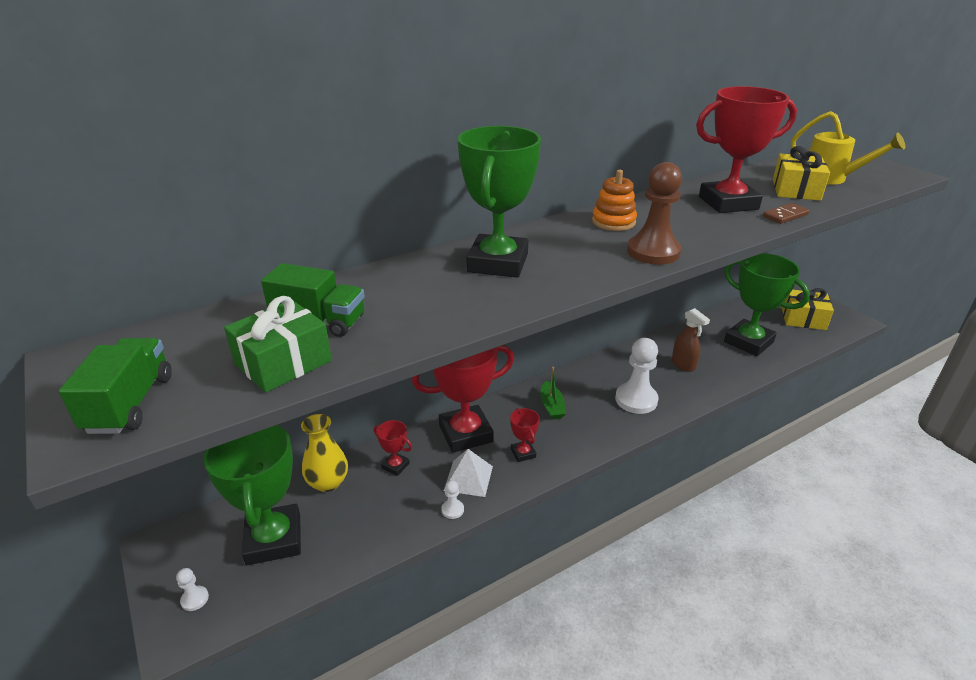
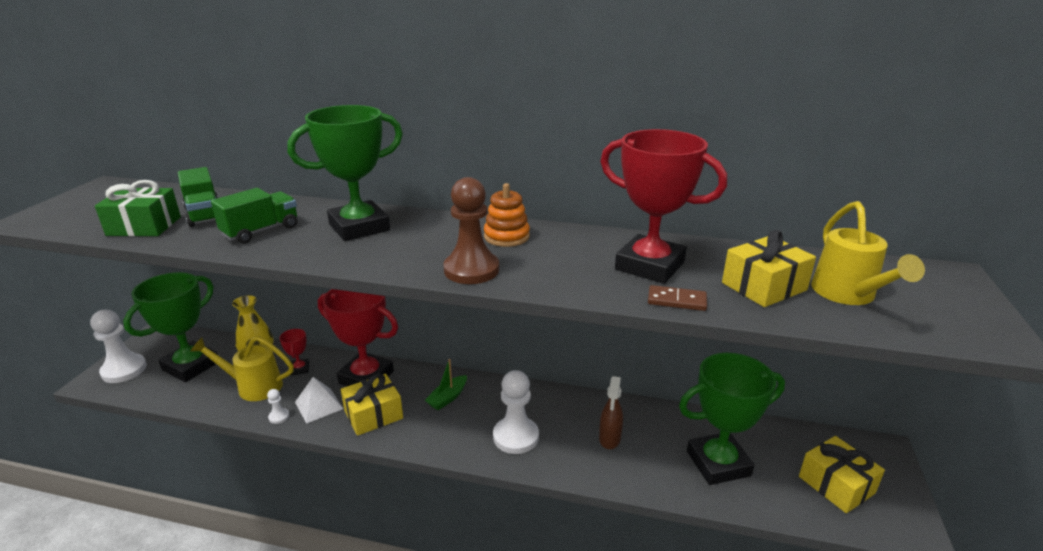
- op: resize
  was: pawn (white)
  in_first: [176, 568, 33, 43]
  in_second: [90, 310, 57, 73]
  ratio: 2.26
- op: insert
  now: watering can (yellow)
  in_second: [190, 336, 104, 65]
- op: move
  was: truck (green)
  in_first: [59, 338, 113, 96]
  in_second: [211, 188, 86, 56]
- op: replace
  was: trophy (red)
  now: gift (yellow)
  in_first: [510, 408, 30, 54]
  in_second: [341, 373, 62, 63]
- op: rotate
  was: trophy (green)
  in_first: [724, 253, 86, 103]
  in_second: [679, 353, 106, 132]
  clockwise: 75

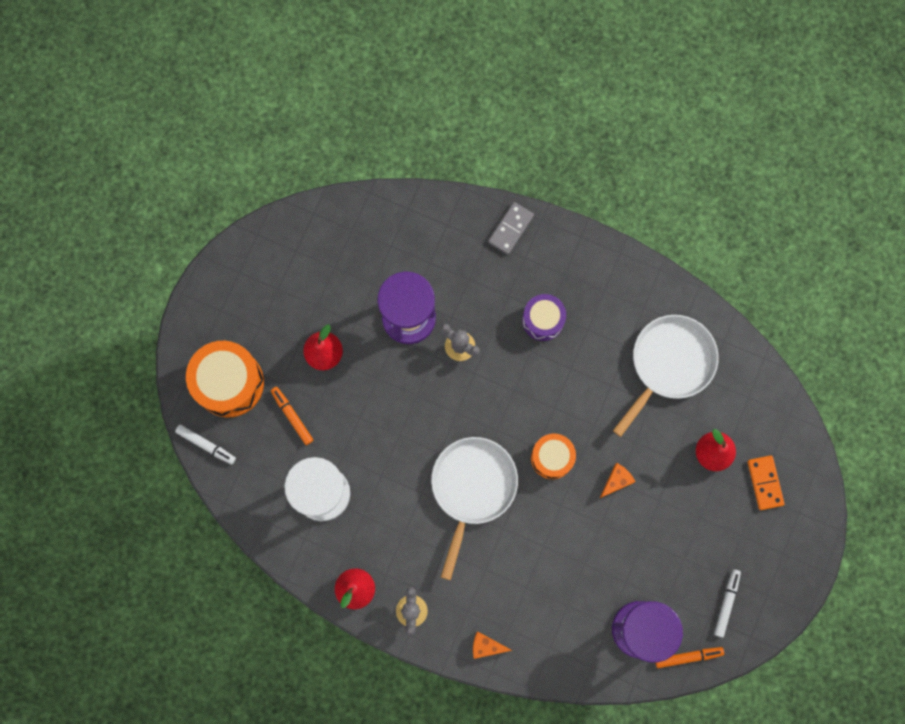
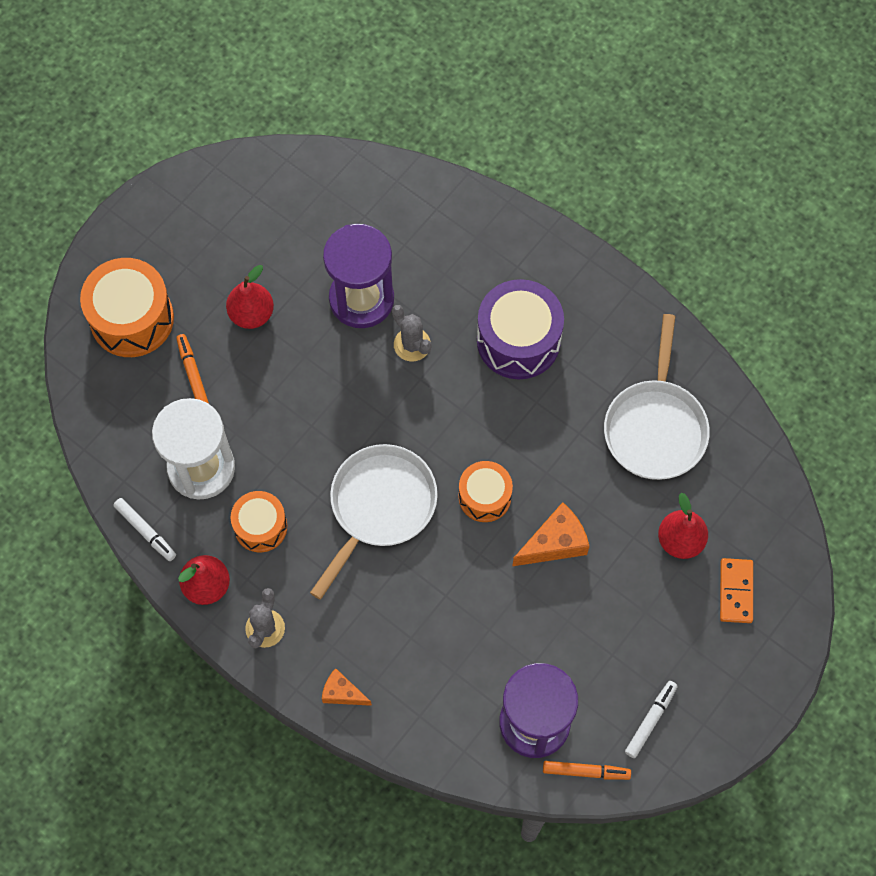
- op: move
  was: marker (white)
  in_first: [175, 425, 61, 40]
  in_second: [113, 498, 63, 63]
- op: insert
  now: drum (orange)
  in_second: [231, 491, 56, 61]
- op: resize
  was: drum (purple)
  in_first: [522, 294, 44, 47]
  in_second: [477, 279, 87, 100]
  ratio: 1.64
- op: resize
  was: cheese (orange)
  in_first: [599, 463, 37, 36]
  in_second: [512, 502, 77, 64]
  ratio: 1.6
- op: rotate
  was: pan (white)
  in_first: [613, 315, 106, 122]
  in_second: [604, 314, 106, 166]
  clockwise: 135
- op: delete
  was: domino (grey)
  in_first: [488, 202, 46, 53]

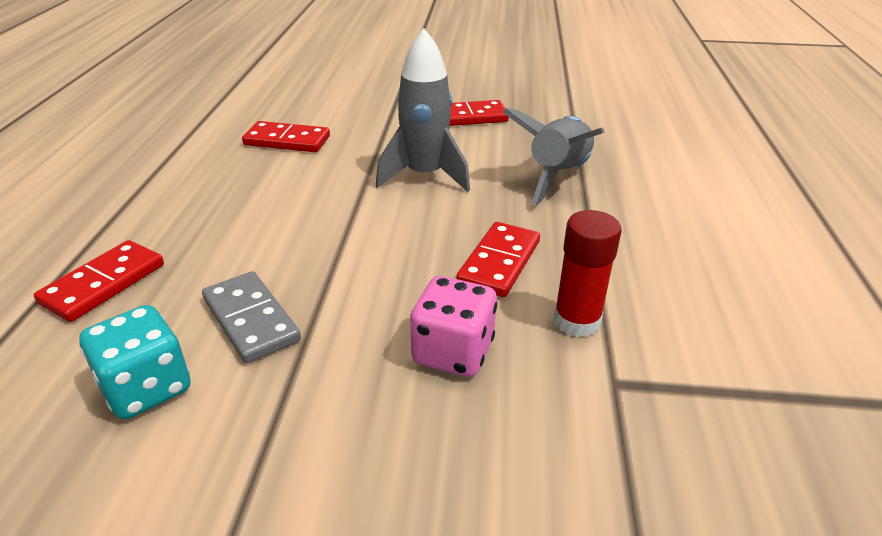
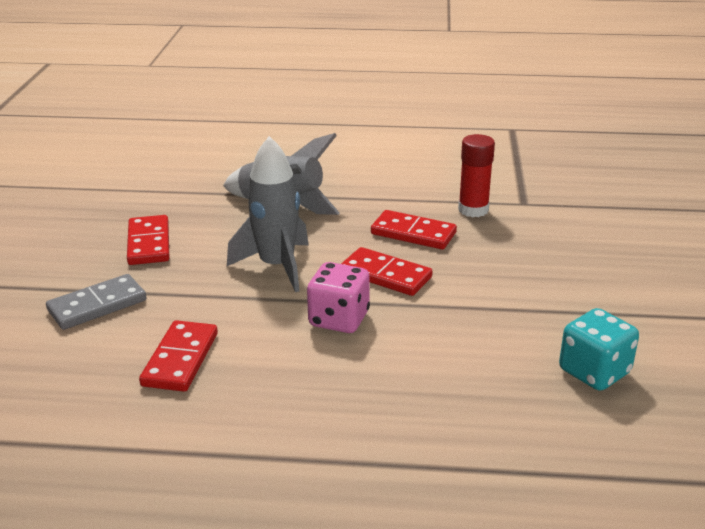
- op: move
  was: domino (grey)
  in_first: [202, 271, 99, 92]
  in_second: [46, 274, 101, 56]
- op: move
  was: dice (pink)
  in_first: [410, 276, 87, 101]
  in_second: [307, 262, 63, 71]
- op: move
  was: domino (red)
  in_first: [34, 240, 130, 82]
  in_second: [341, 247, 91, 49]

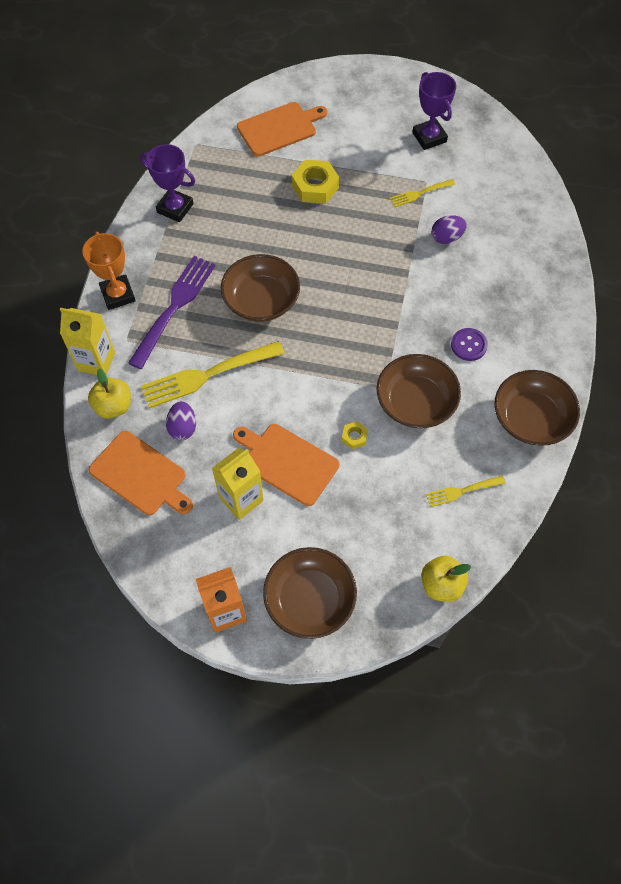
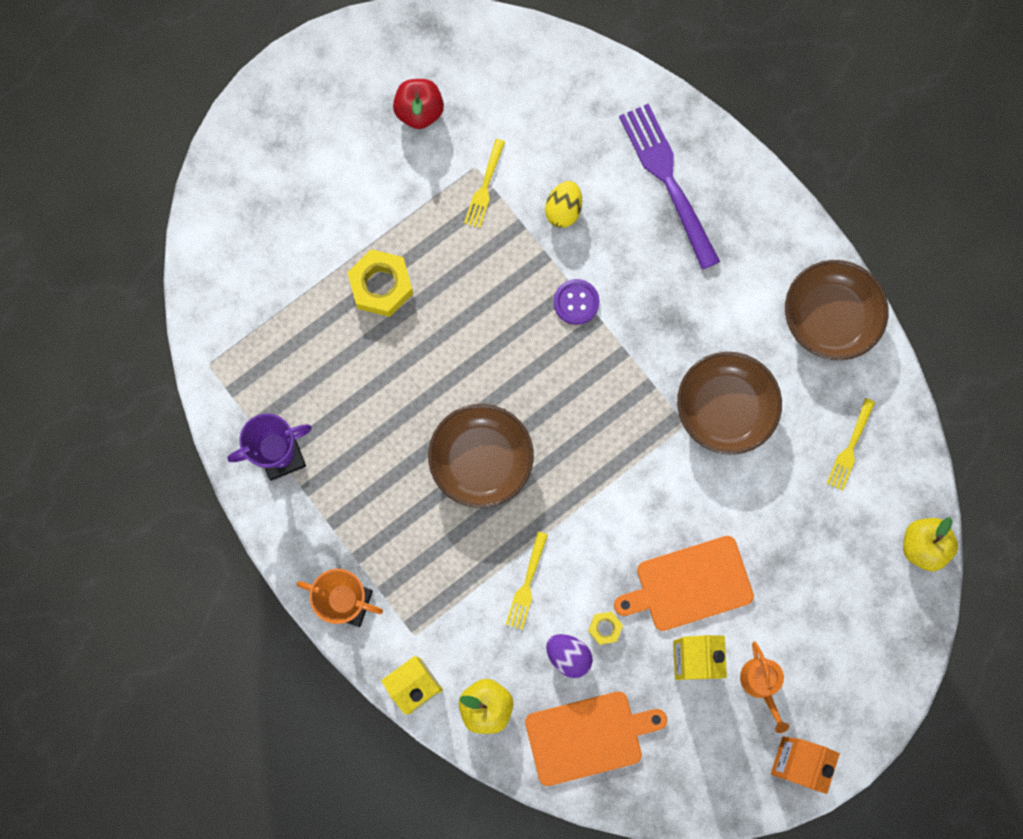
- op: replace
  was: trophy (purple)
  now: apple (red)
  in_first: [412, 72, 44, 78]
  in_second: [393, 79, 51, 50]
- op: resize
  was: fork (yellow)
  in_first: [141, 341, 144, 67]
  in_second: [506, 532, 42, 98]
  ratio: 0.52
- op: recolor
  was: egg (purple)
  now: egg (yellow)
  in_first: [432, 215, 35, 29]
  in_second: [545, 181, 37, 47]
- op: move
  was: button (purple)
  in_first: [451, 328, 37, 33]
  in_second: [554, 279, 46, 46]
- op: move
  was: nut (yellow)
  in_first: [342, 421, 26, 28]
  in_second: [588, 612, 35, 33]
- op: move
  was: fork (purple)
  in_first: [128, 256, 88, 113]
  in_second: [619, 104, 101, 166]
- op: insert
  now: watering can (orange)
  in_second: [740, 641, 49, 92]
- op: delete
  was: cutting board (orange)
  in_first: [237, 102, 90, 55]
- op: delete
  was: bowl (brown)
  in_first: [263, 547, 94, 92]

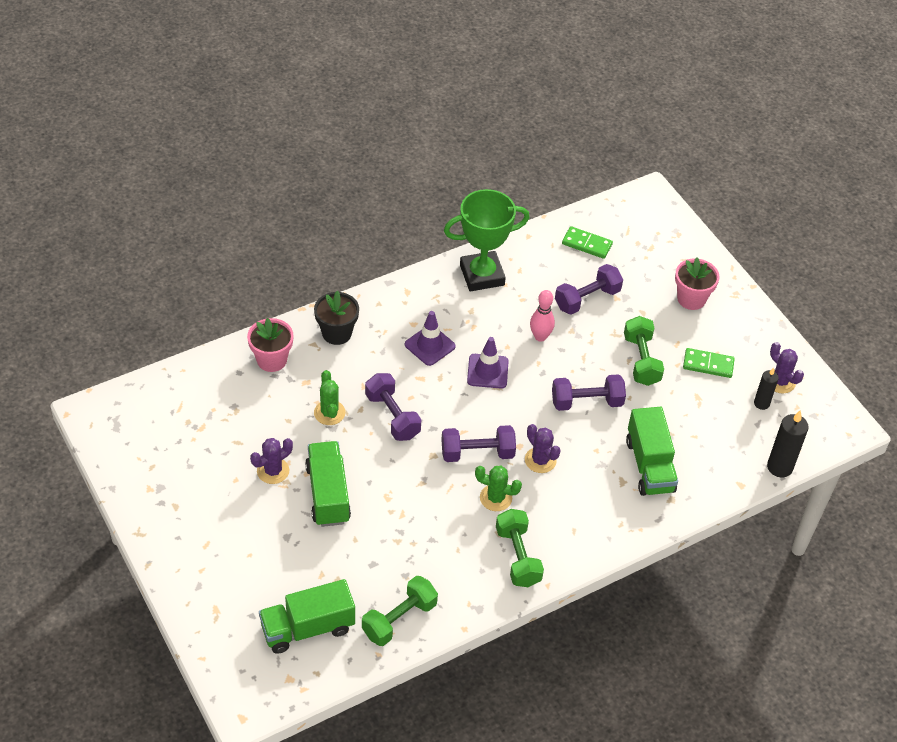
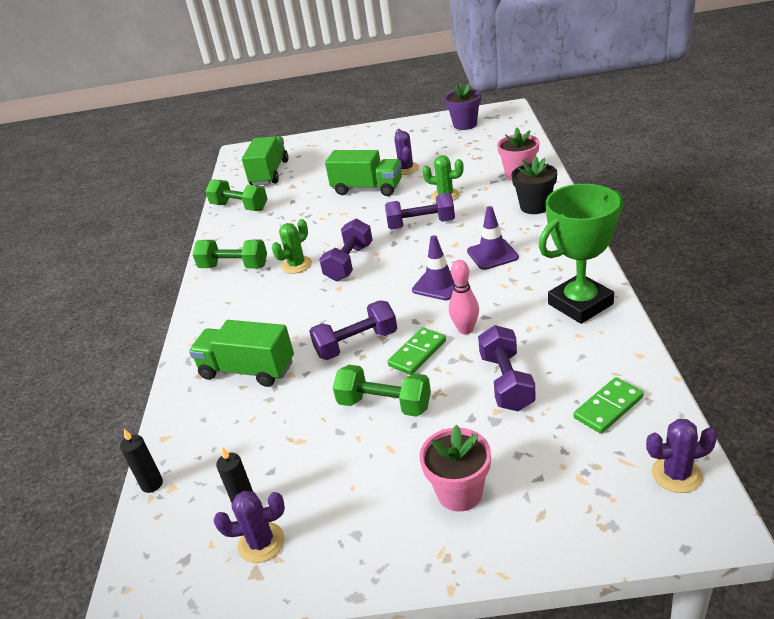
- op: resize
  was: candle (black)
  in_first: [767, 410, 42, 67]
  in_second: [120, 429, 43, 64]
  ratio: 0.63
- op: rotate
  was: dumbbell (green)
  in_first: [362, 576, 76, 70]
  in_second: [205, 179, 62, 32]
  clockwise: -45
- op: rotate
  was: dumbbell (purple)
  in_first: [552, 374, 74, 37]
  in_second: [309, 300, 88, 60]
  clockwise: 45
- op: move
  was: domino (green)
  in_first: [683, 348, 52, 30]
  in_second: [388, 327, 58, 48]
- op: insert
  now: flower pot (purple)
  in_second: [445, 83, 36, 47]
- op: rotate
  was: trophy (green)
  in_first: [444, 189, 86, 102]
  in_second: [539, 184, 84, 140]
  clockwise: 45
- op: move
  was: cactus (purple)
  in_first: [525, 424, 36, 49]
  in_second: [646, 419, 71, 74]

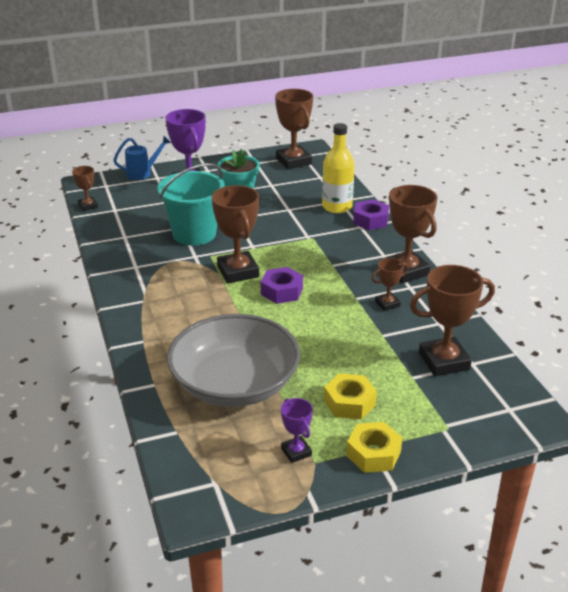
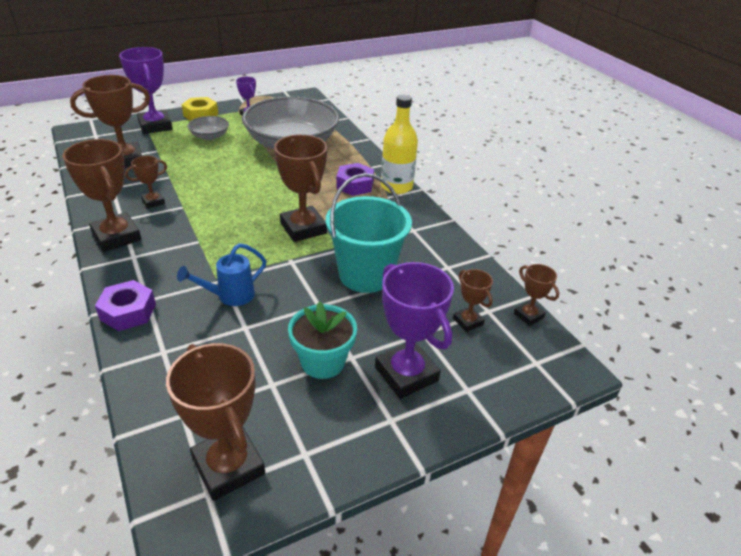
- op: insert
  now: trophy (purple)
  in_second: [119, 47, 53, 87]
- op: move
  was: watering can (blue)
  in_first: [113, 136, 58, 44]
  in_second: [177, 243, 89, 63]
- op: replace
  was: nut (yellow)
  now: bowl (grey)
  in_first: [324, 373, 53, 46]
  in_second: [188, 116, 41, 24]
- op: move
  was: nut (purple)
  in_first: [261, 267, 42, 37]
  in_second: [336, 163, 38, 33]
- op: move
  was: bottle (yellow)
  in_first: [322, 123, 33, 90]
  in_second: [381, 95, 37, 99]
- op: insert
  now: trophy (brown)
  in_second: [453, 269, 40, 63]

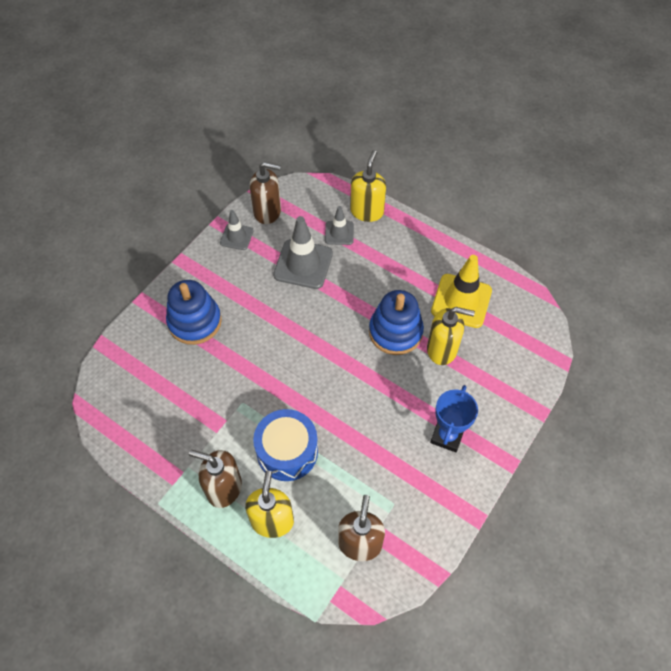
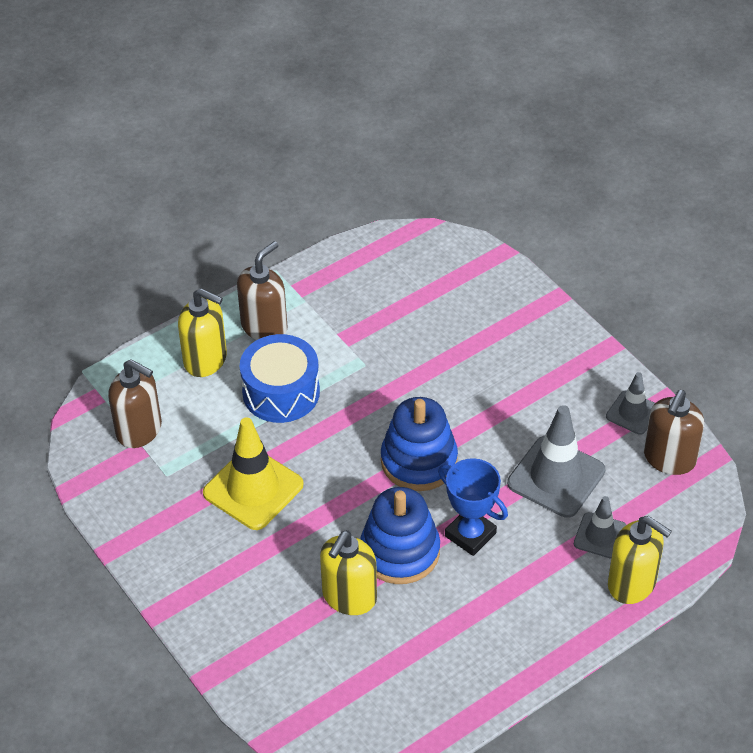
- op: move
  was: traffic cone (yellow)
  in_first: [431, 255, 61, 73]
  in_second: [203, 417, 100, 113]
- op: move
  was: stacking toy (blue)
  in_first: [166, 280, 56, 65]
  in_second: [381, 397, 77, 94]
- op: move
  was: trophy (blue)
  in_first: [430, 385, 48, 67]
  in_second: [438, 458, 70, 98]

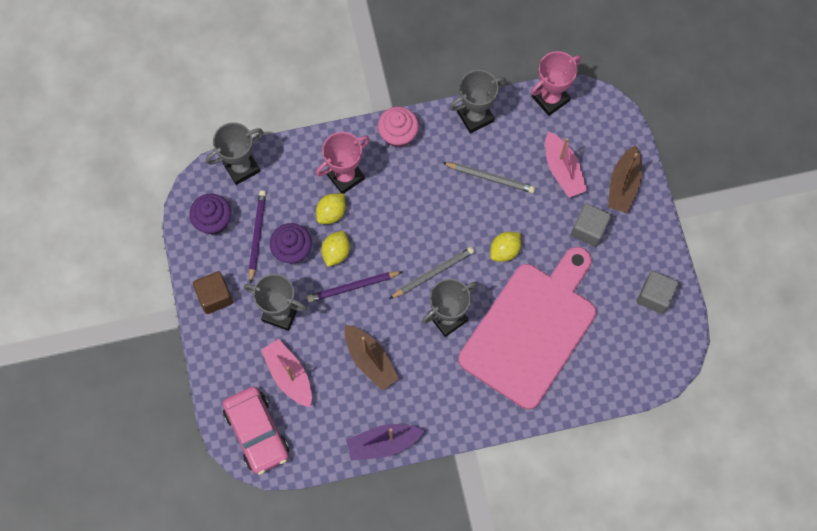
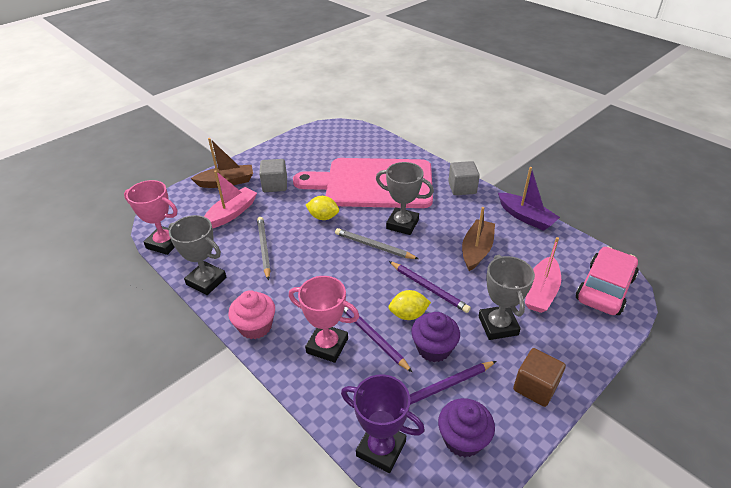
- op: recolor
  was: trophy (grey)
  now: trophy (purple)
  in_first: [206, 122, 58, 63]
  in_second: [341, 374, 84, 99]
- op: replace
  was: lemon (yellow)
  now: pencil (purple)
  in_first: [316, 194, 30, 30]
  in_second: [343, 306, 70, 67]
- op: move
  was: cube (grey)
  in_first: [637, 271, 42, 43]
  in_second: [448, 161, 32, 34]

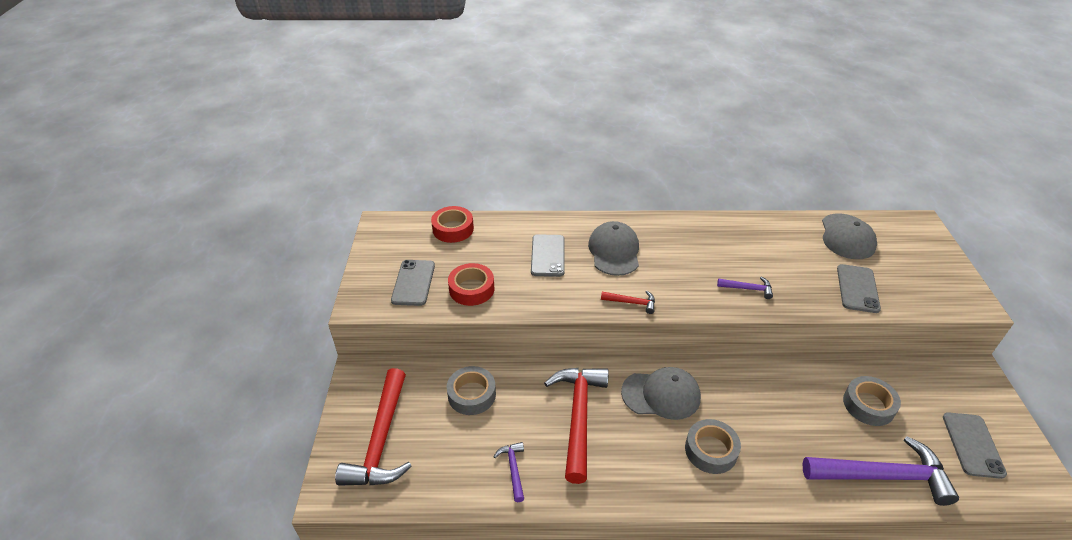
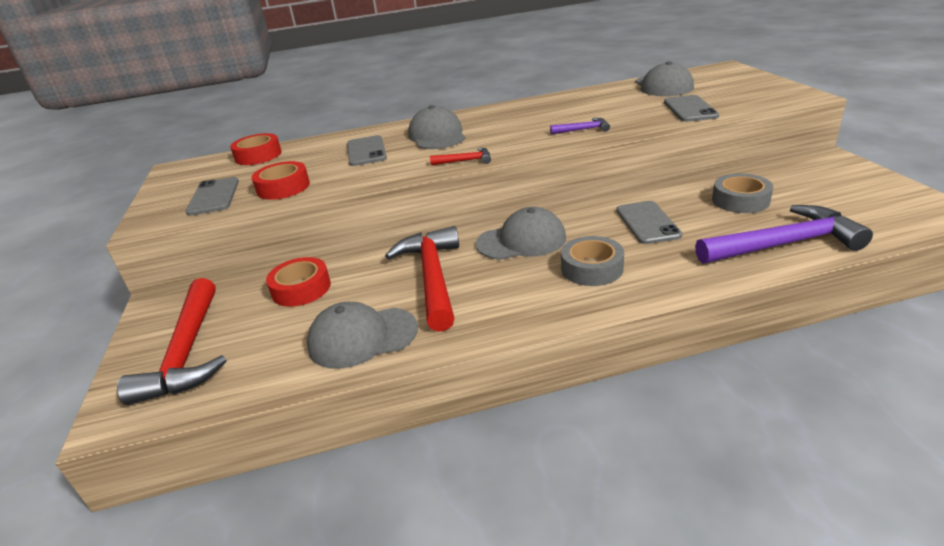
- op: recolor
  was: tape (grey)
  now: tape (red)
  in_first: [446, 366, 50, 49]
  in_second: [266, 257, 65, 50]
- op: replace
  was: hammer (purple)
  now: cap (grey)
  in_first: [493, 442, 31, 60]
  in_second: [307, 302, 111, 67]
- op: move
  was: phone (grey)
  in_first: [943, 412, 64, 67]
  in_second: [616, 201, 66, 43]

